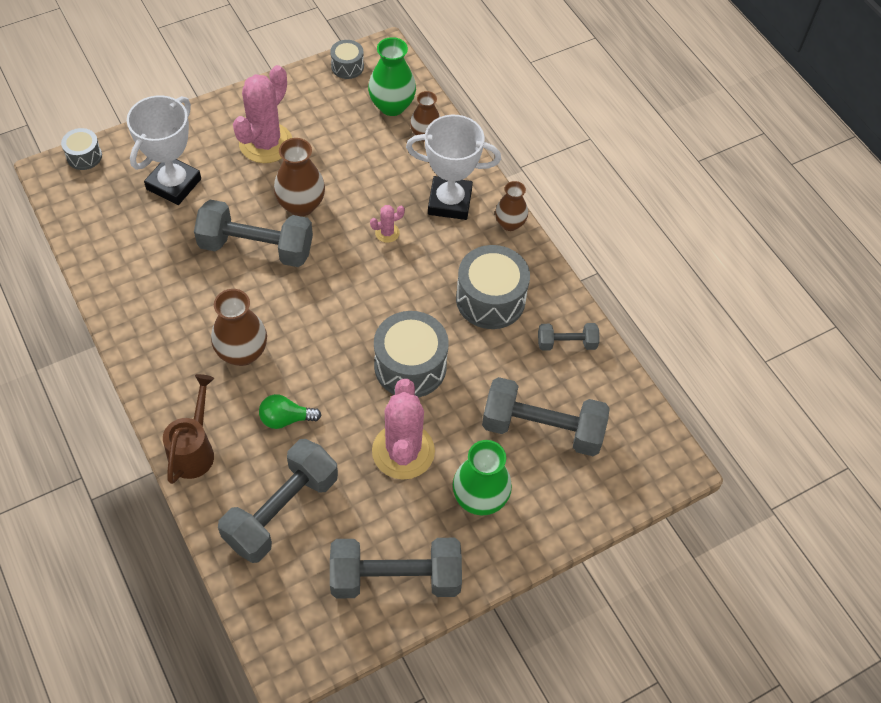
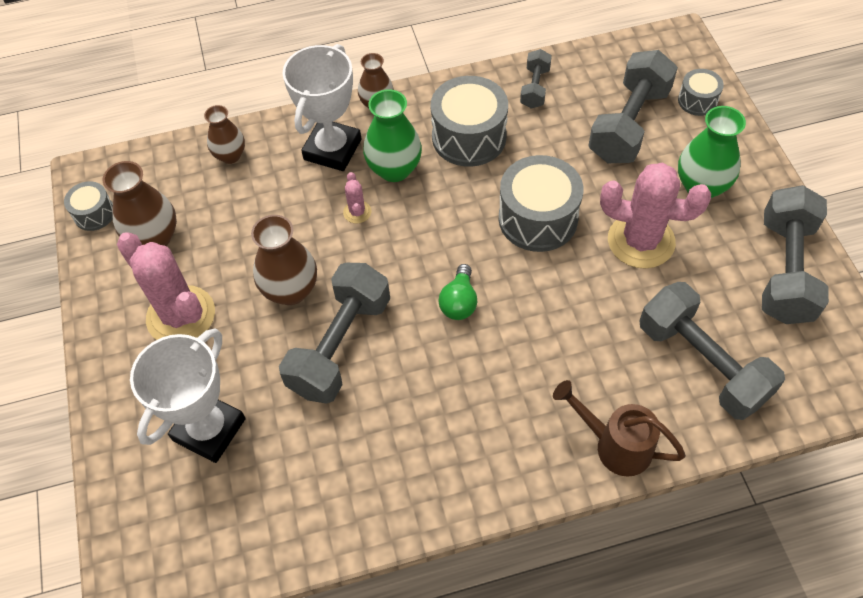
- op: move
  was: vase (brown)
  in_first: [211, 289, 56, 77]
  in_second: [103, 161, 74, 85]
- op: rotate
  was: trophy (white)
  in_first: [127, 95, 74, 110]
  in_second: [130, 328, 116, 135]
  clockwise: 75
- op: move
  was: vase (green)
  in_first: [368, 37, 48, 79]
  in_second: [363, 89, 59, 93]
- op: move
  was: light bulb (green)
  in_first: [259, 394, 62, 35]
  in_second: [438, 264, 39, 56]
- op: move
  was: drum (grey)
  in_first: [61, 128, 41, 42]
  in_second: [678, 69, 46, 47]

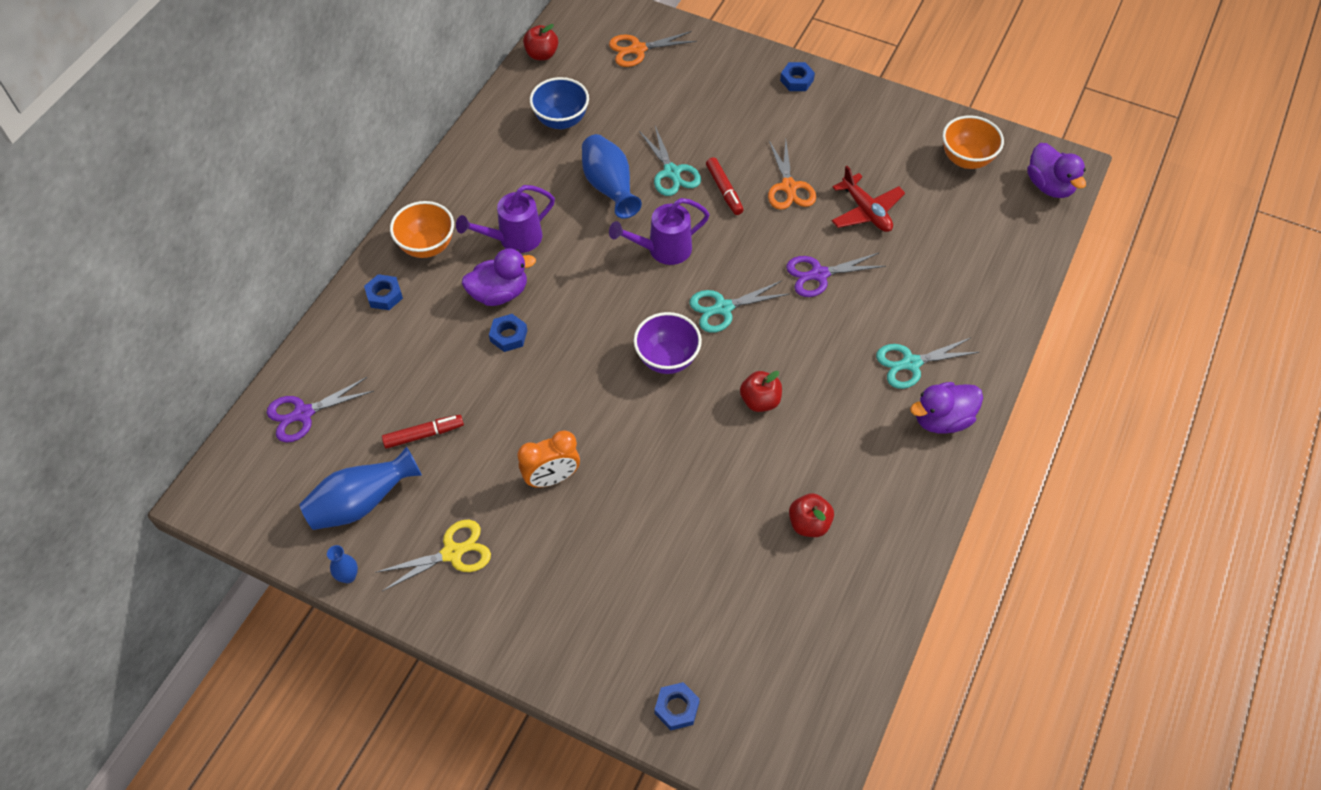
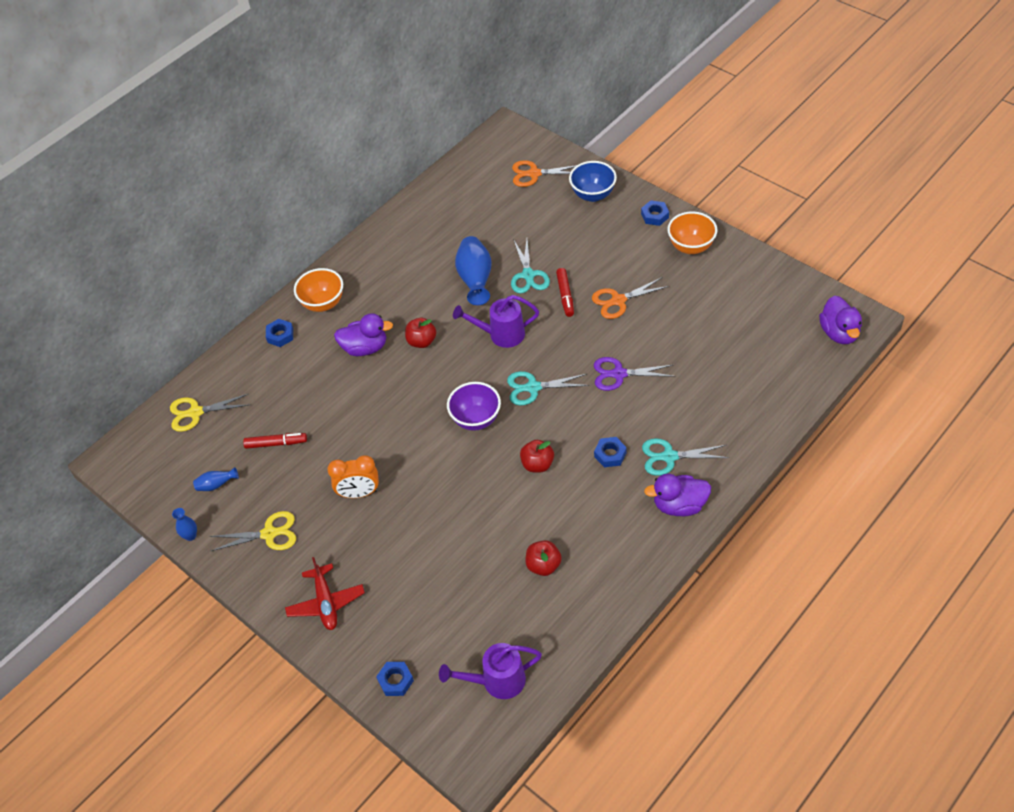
- op: recolor
  was: scissors (purple)
  now: scissors (yellow)
  in_first: [267, 377, 107, 66]
  in_second: [170, 394, 79, 38]
- op: resize
  was: vase (blue)
  in_first: [299, 446, 123, 84]
  in_second: [193, 467, 46, 24]
  ratio: 0.48
- op: move
  was: plane (red)
  in_first: [832, 166, 73, 66]
  in_second: [285, 557, 80, 73]
- op: move
  was: apple (red)
  in_first: [523, 24, 35, 36]
  in_second: [405, 318, 31, 30]
- op: move
  was: watering can (purple)
  in_first: [456, 185, 99, 68]
  in_second: [439, 643, 103, 56]
- op: move
  was: bowl (blue)
  in_first: [530, 77, 59, 52]
  in_second: [569, 161, 48, 41]
- op: rotate
  was: scissors (orange)
  in_first: [768, 140, 48, 70]
  in_second: [592, 277, 77, 42]
  clockwise: 60
- op: move
  was: nut (blue)
  in_first: [489, 314, 38, 38]
  in_second: [594, 437, 33, 30]
- op: move
  was: bowl (orange)
  in_first: [942, 115, 62, 54]
  in_second: [667, 211, 51, 43]

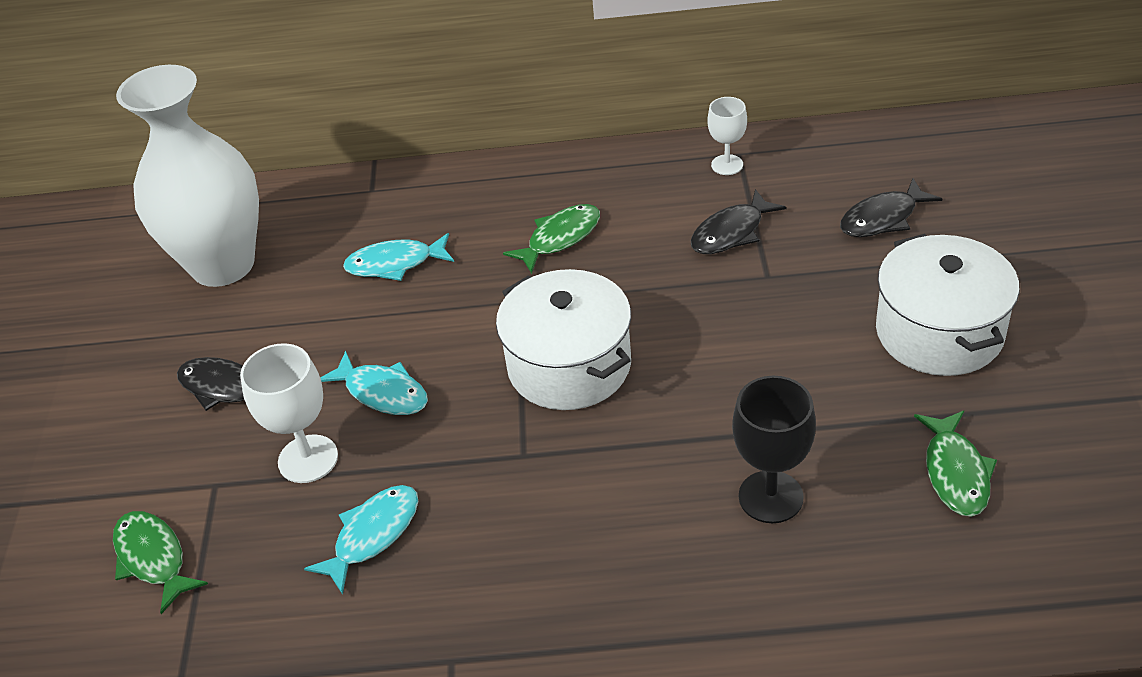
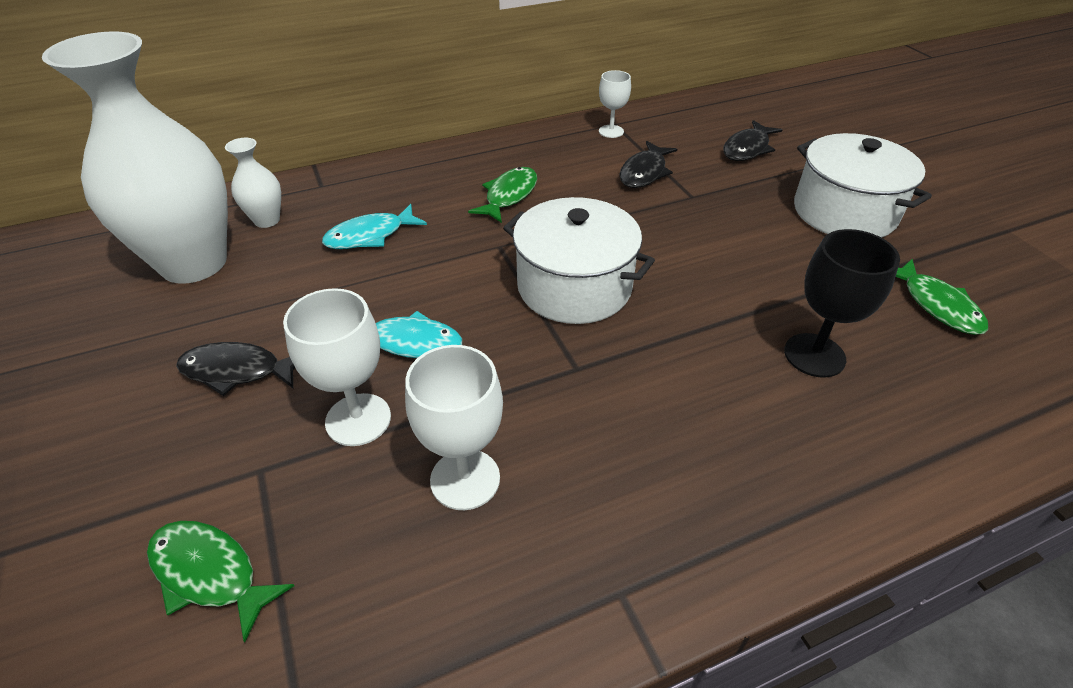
- op: insert
  now: vase (white)
  in_second: [225, 138, 56, 90]
- op: replace
  was: fish (turquoise)
  now: goblet (white)
  in_first: [304, 485, 114, 110]
  in_second: [405, 345, 98, 165]

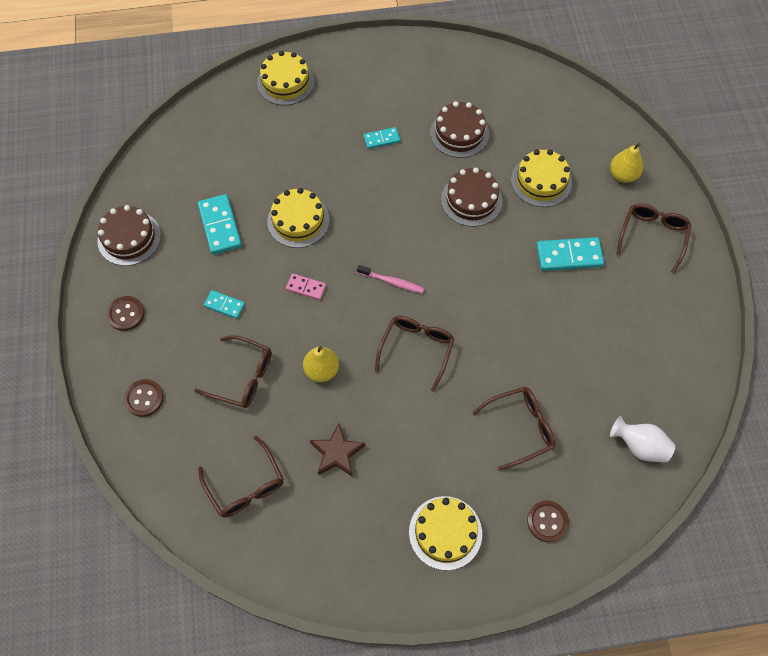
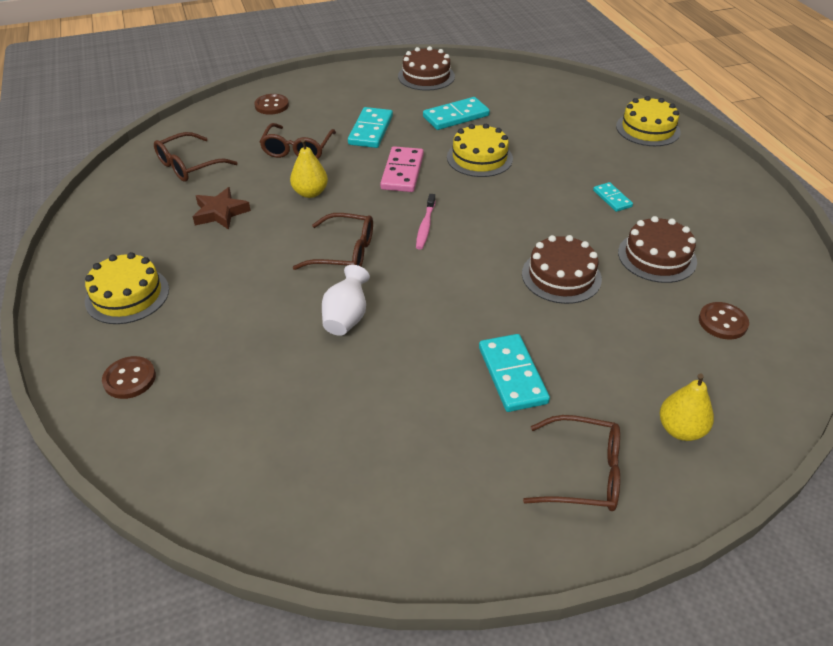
- op: move
  was: vase (white)
  in_first: [610, 416, 65, 47]
  in_second: [322, 265, 48, 71]
- op: resize
  was: domino (turquoise)
  in_first: [204, 290, 41, 29]
  in_second: [348, 107, 45, 41]
  ratio: 1.73
- op: resize
  was: domino (pink)
  in_first: [286, 274, 40, 26]
  in_second: [380, 146, 44, 46]
  ratio: 1.73
- op: move
  was: button (brown)
  in_first: [107, 296, 38, 35]
  in_second: [699, 302, 50, 37]
- op: delete
  was: glasses (brown)
  in_first: [472, 387, 83, 84]
- op: delete
  was: cake (yellow)
  in_first: [511, 150, 61, 57]

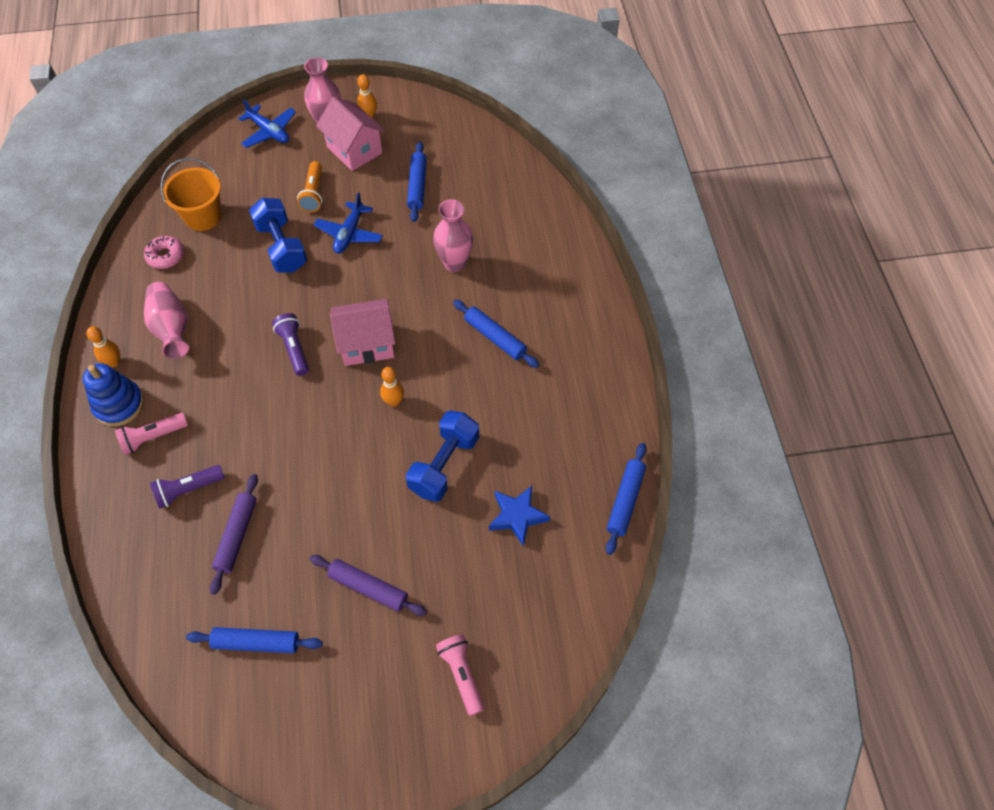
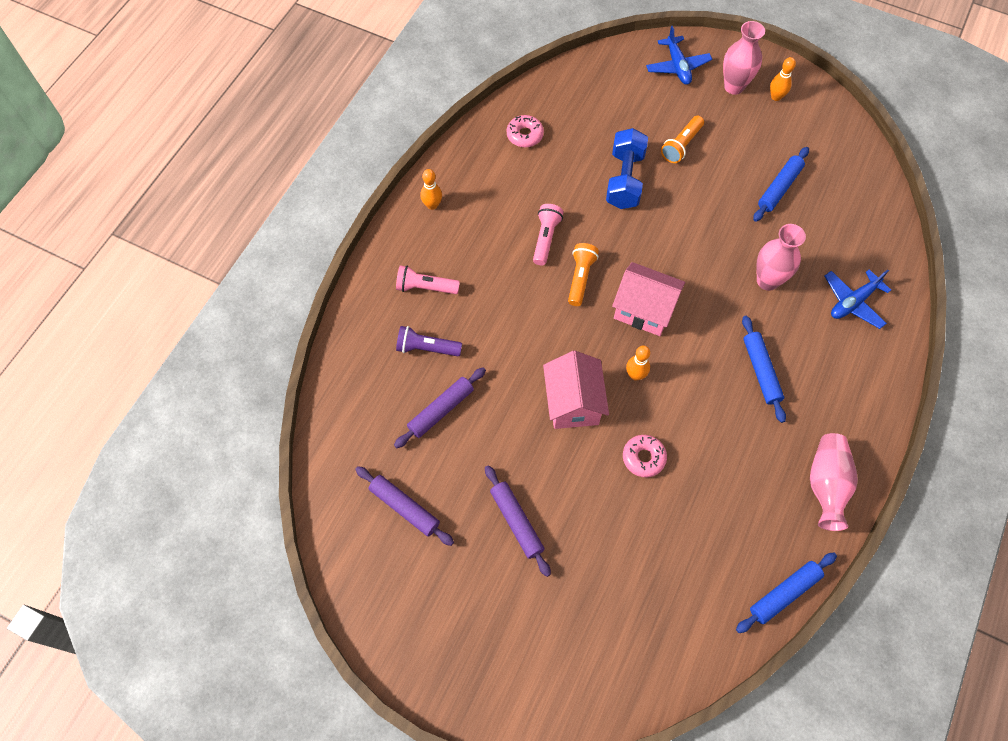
- op: recolor
  was: rolling pin (blue)
  now: rolling pin (purple)
  in_first: [186, 627, 137, 26]
  in_second: [355, 466, 99, 80]
- op: move
  was: flashlight (pink)
  in_first: [436, 634, 48, 82]
  in_second: [533, 204, 30, 61]
- op: move
  was: house (pink)
  in_first: [316, 96, 69, 75]
  in_second: [543, 351, 66, 78]
- op: recolor
  was: flashlight (purple)
  now: flashlight (orange)
  in_first: [272, 313, 37, 63]
  in_second: [568, 243, 31, 63]
- op: replace
  was: dumbbell (blue)
  now: donut (pink)
  in_first: [406, 411, 73, 91]
  in_second: [623, 435, 44, 42]
- op: move
  was: vase (pink)
  in_first: [144, 282, 45, 77]
  in_second: [810, 433, 48, 98]
- op: move
  was: plane (blue)
  in_first: [314, 192, 69, 62]
  in_second: [825, 269, 66, 60]
- op: delete
  was: stacking toy (blue)
  in_first: [83, 363, 61, 63]
- op: delete
  was: bucket (orange)
  in_first: [161, 158, 61, 73]
- op: delete
  was: star (blue)
  in_first: [489, 486, 61, 60]

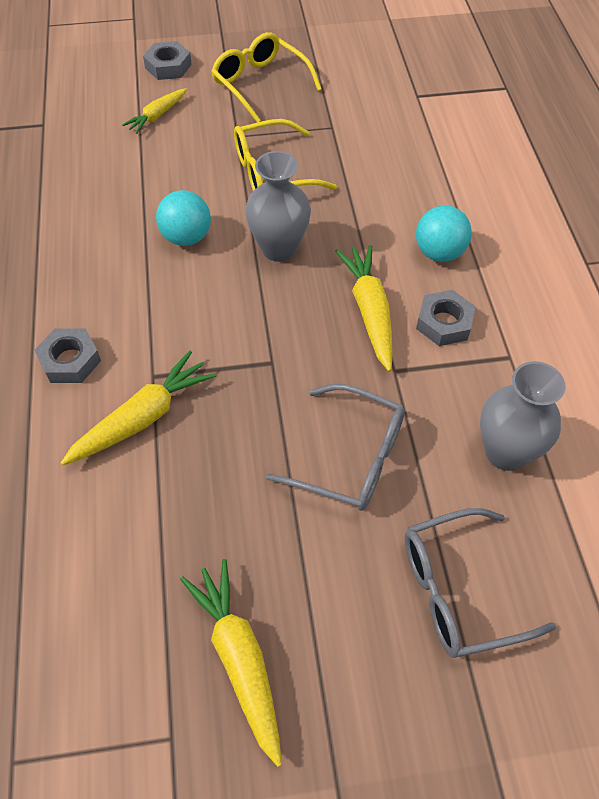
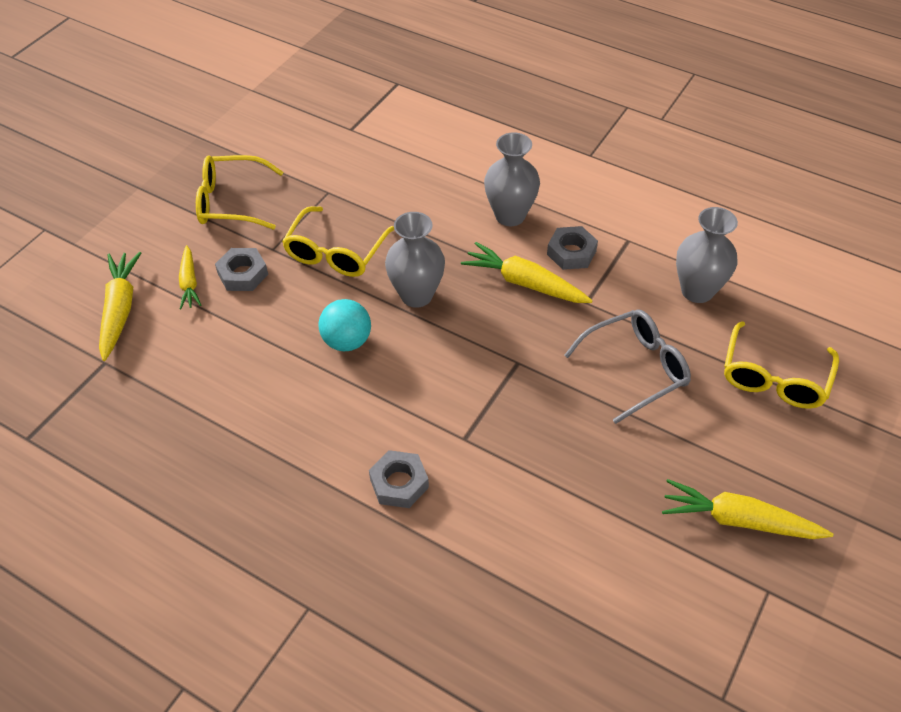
- op: move
  was: carrot (yellow)
  in_first: [61, 351, 155, 114]
  in_second: [99, 252, 42, 109]
- op: move
  was: nut (grey)
  in_first: [143, 41, 49, 39]
  in_second: [215, 248, 53, 43]
- op: replace
  was: ball (turquoise)
  now: vase (grey)
  in_first: [416, 206, 56, 56]
  in_second: [484, 132, 56, 94]
- op: recolor
  was: glasses (grey)
  now: glasses (yellow)
  in_first: [405, 508, 151, 150]
  in_second: [724, 321, 115, 88]

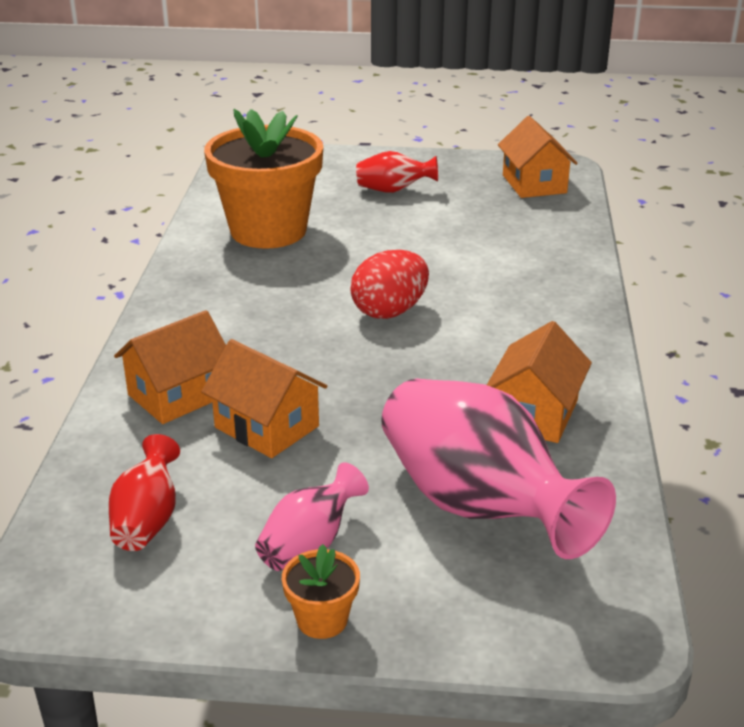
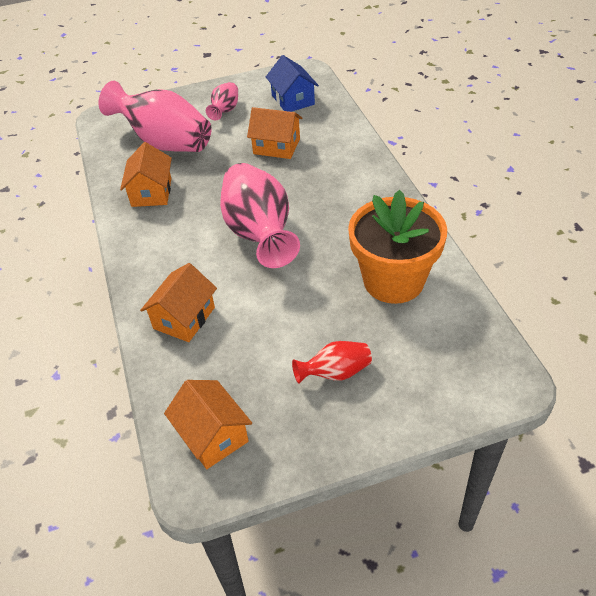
- op: move
  was: house (orange)
  in_first: [114, 310, 112, 114]
  in_second: [140, 263, 77, 79]
- op: replace
  was: egg (red)
  now: vase (pink)
  in_first: [350, 250, 79, 69]
  in_second: [220, 163, 80, 105]
- op: replace
  was: vase (red)
  now: house (blue)
  in_first: [109, 434, 71, 117]
  in_second: [266, 55, 53, 57]
- op: delete
  was: flower pot (orange)
  in_first: [282, 544, 78, 95]

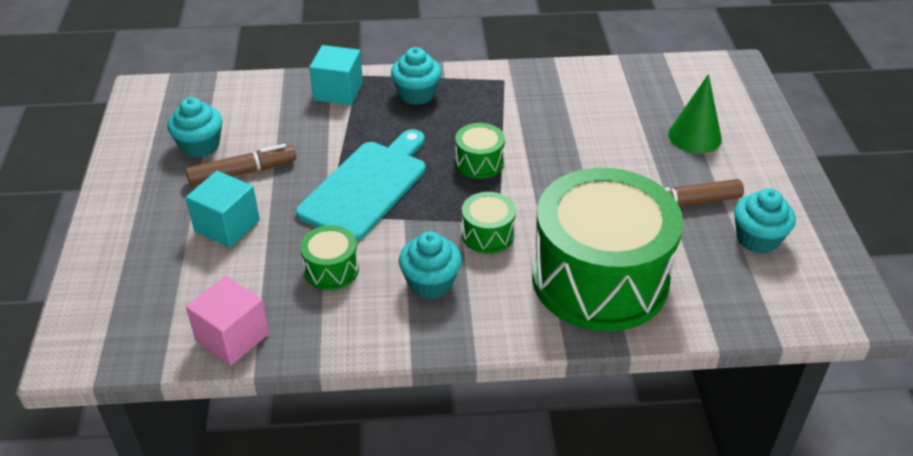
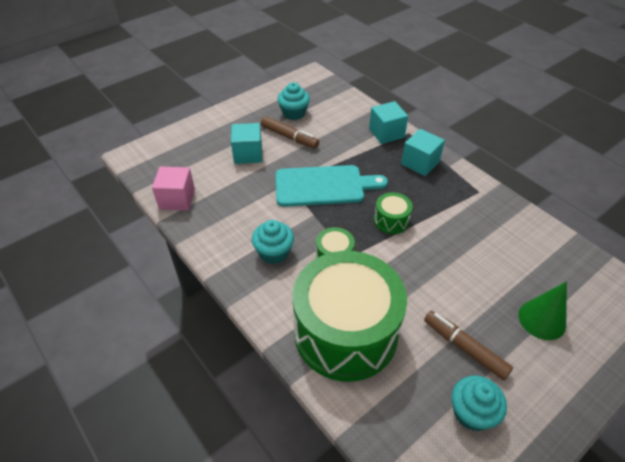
- op: replace
  was: cupcake (turquoise)
  now: cube (turquoise)
  in_first: [391, 47, 50, 58]
  in_second: [401, 129, 44, 47]
- op: delete
  was: drum (green)
  in_first: [300, 225, 59, 65]

